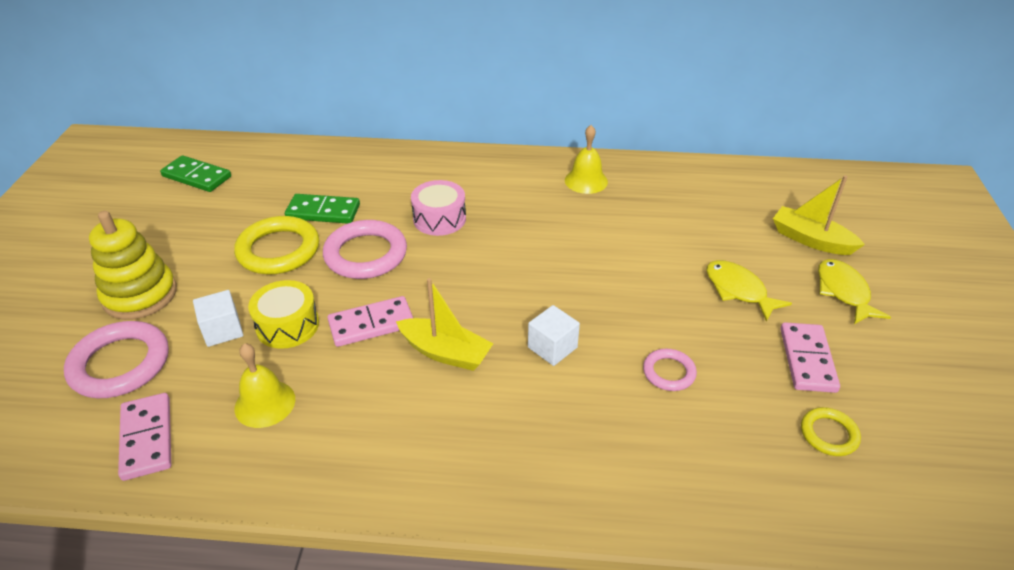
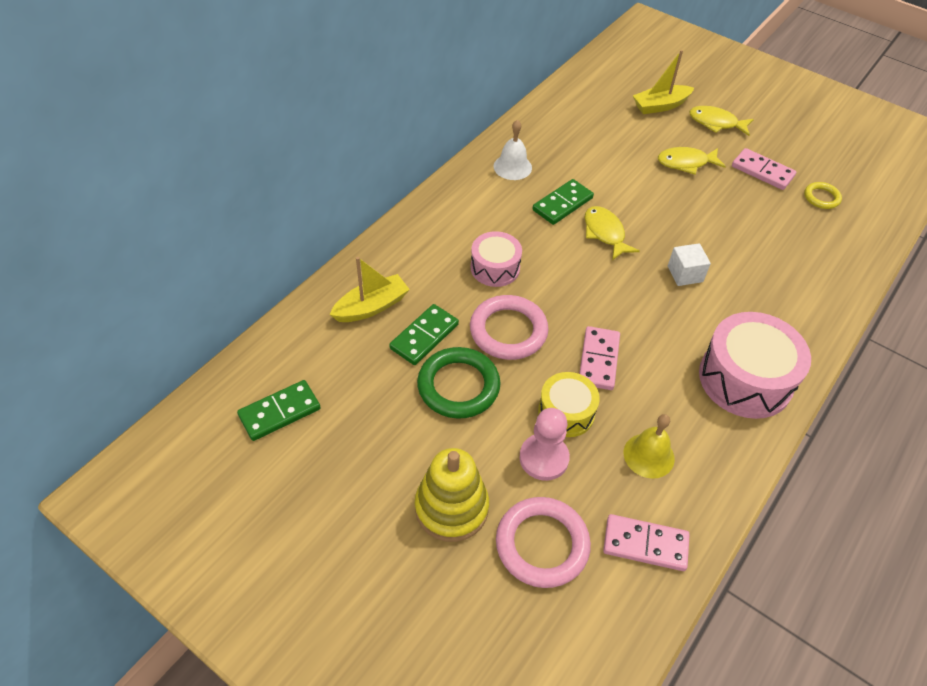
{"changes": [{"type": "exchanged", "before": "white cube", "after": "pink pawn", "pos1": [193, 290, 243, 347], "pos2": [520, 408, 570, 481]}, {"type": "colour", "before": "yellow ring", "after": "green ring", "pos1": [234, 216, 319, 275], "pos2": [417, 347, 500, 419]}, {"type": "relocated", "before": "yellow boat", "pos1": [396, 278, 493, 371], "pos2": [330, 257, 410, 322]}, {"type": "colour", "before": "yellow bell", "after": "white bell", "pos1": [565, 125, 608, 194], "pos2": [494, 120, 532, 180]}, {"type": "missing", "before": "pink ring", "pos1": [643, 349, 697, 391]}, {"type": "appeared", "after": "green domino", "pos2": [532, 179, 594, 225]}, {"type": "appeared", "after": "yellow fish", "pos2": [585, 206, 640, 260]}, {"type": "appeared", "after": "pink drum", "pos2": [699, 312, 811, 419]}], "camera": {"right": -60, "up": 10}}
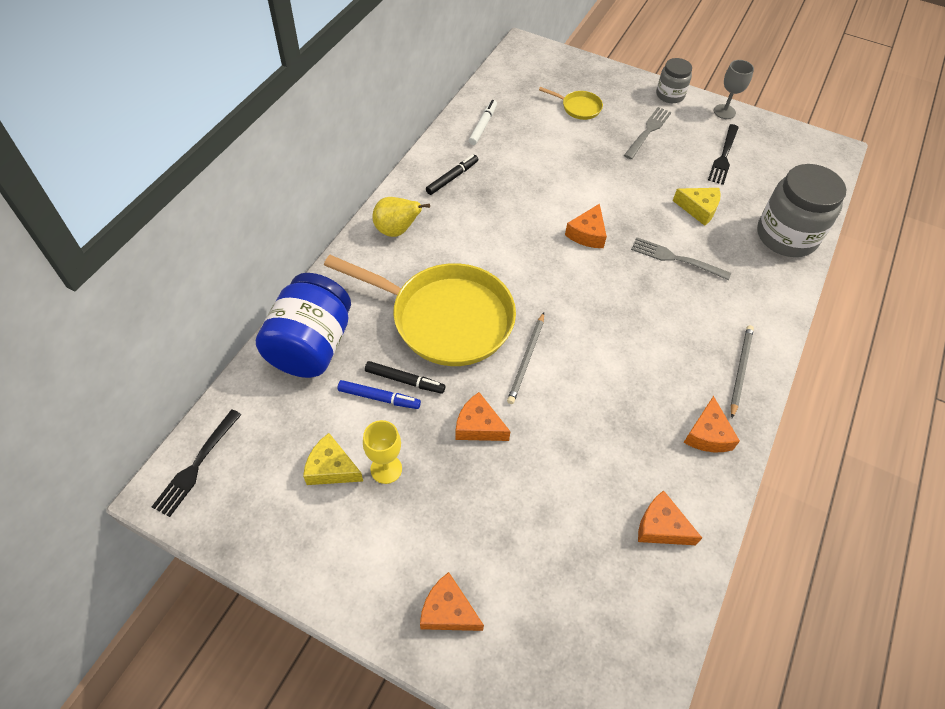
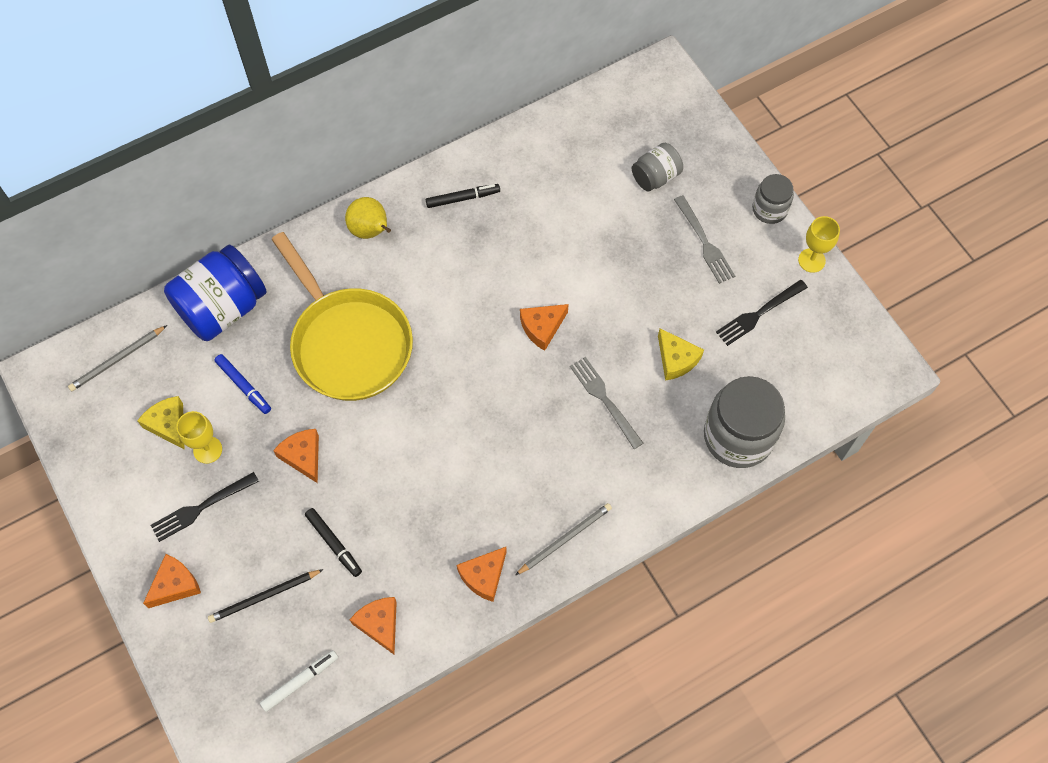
{"changes": [{"type": "relocated", "before": "black fork", "pos1": [152, 409, 242, 517], "pos2": [151, 472, 259, 542]}, {"type": "relocated", "before": "black marker", "pos1": [365, 361, 446, 394], "pos2": [305, 508, 362, 577]}, {"type": "spun", "before": "orange cheese", "pos1": [420, 572, 484, 631], "pos2": [143, 554, 201, 608], "turn": 75}, {"type": "relocated", "before": "white marker", "pos1": [469, 100, 497, 145], "pos2": [260, 650, 338, 712]}, {"type": "relocated", "before": "grey pencil", "pos1": [507, 312, 544, 404], "pos2": [68, 325, 167, 391]}, {"type": "exchanged", "before": "yellow pan", "after": "grey jar", "pos1": [539, 87, 603, 120], "pos2": [632, 143, 683, 192]}, {"type": "spun", "before": "grey fork", "pos1": [624, 107, 672, 159], "pos2": [674, 195, 735, 284], "turn": 90}, {"type": "colour", "before": "grey goblet", "after": "yellow goblet", "pos1": [714, 60, 754, 119], "pos2": [798, 216, 840, 273]}, {"type": "appeared", "after": "black pencil", "pos2": [208, 569, 324, 623]}], "camera": {"right": 35, "up": 10}}
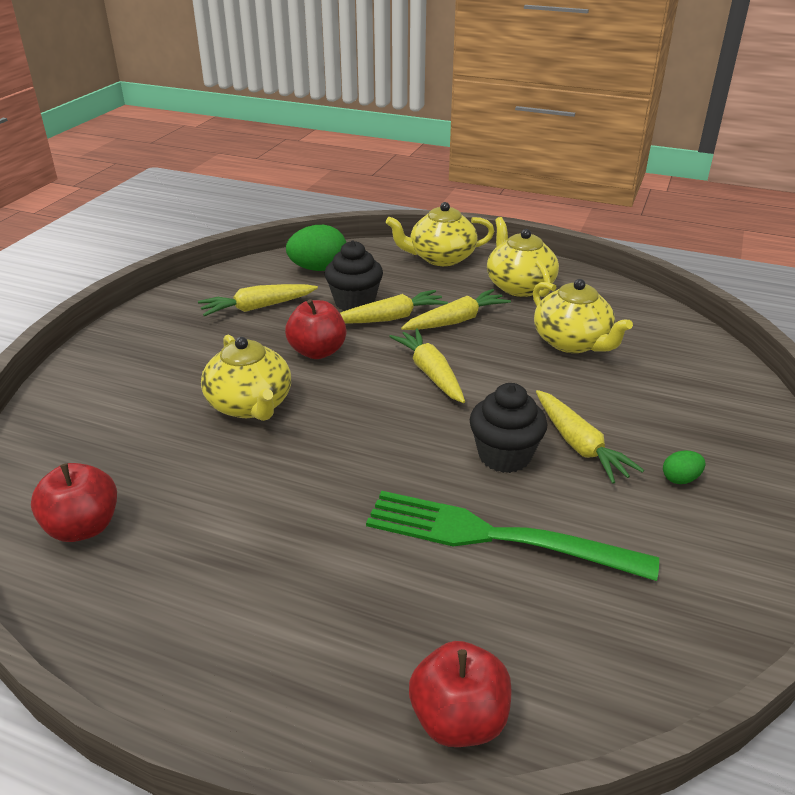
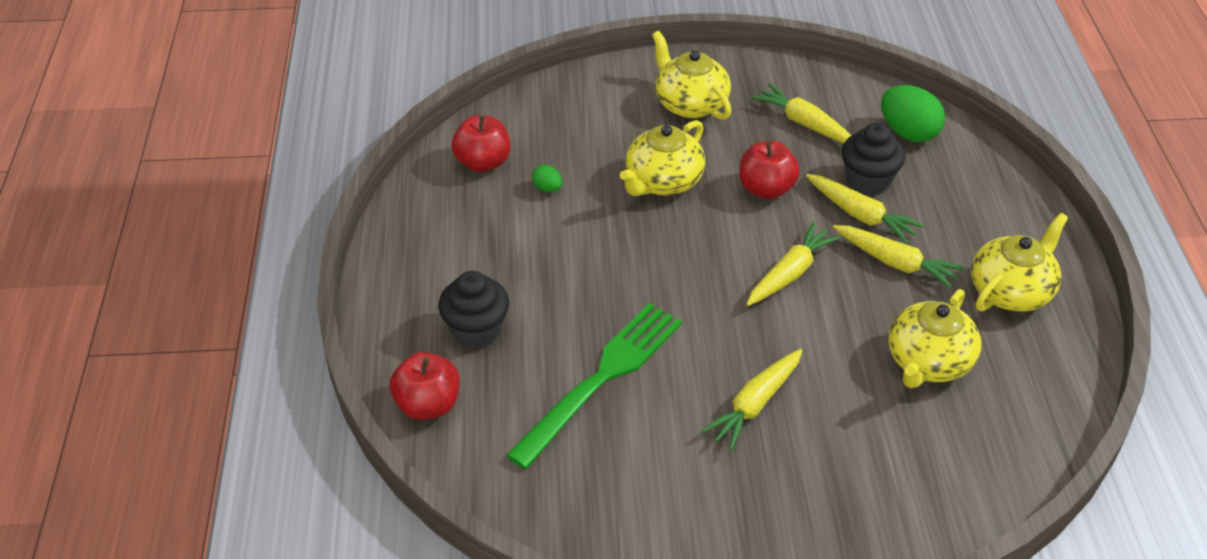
{"changes": [{"type": "spun", "before": "green fork", "pos1": [366, 491, 659, 581], "pos2": [506, 303, 682, 469], "turn": 45}, {"type": "relocated", "before": "yellow teapot", "pos1": [386, 202, 494, 266], "pos2": [652, 31, 731, 120]}, {"type": "relocated", "before": "black cupcake", "pos1": [470, 383, 547, 473], "pos2": [438, 271, 509, 349]}, {"type": "relocated", "before": "green egg", "pos1": [663, 451, 706, 484], "pos2": [532, 165, 562, 192]}], "camera": {"right": 65, "up": 10}}
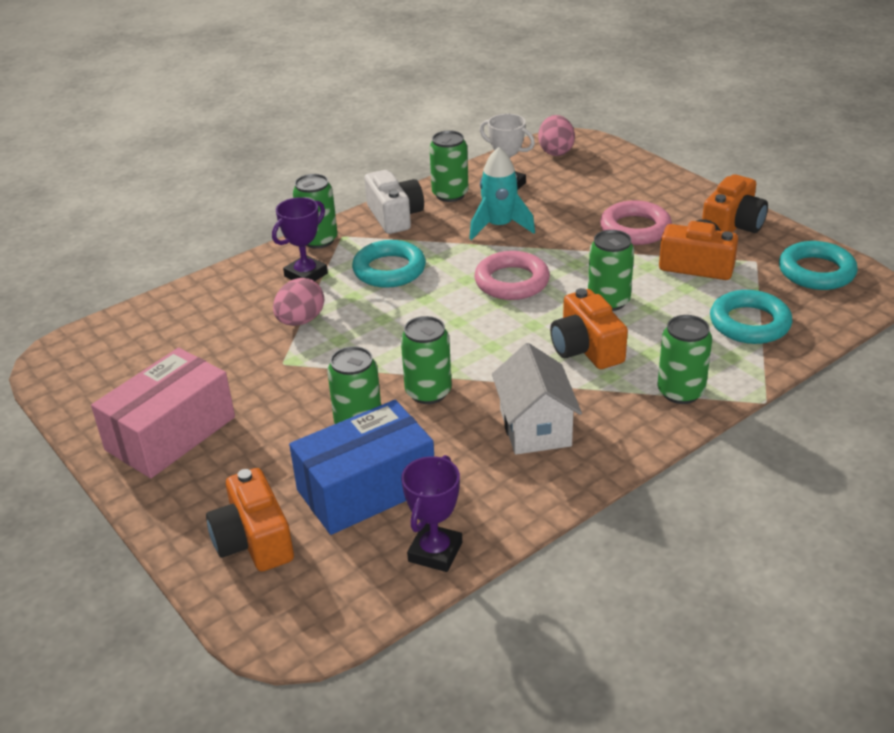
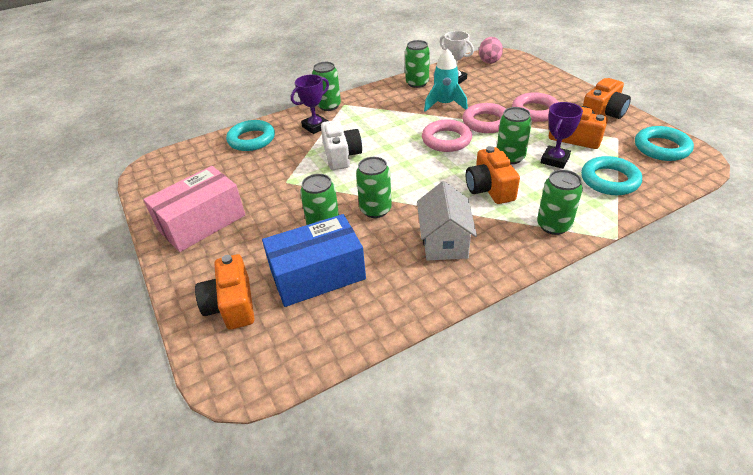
{"changes": [{"type": "missing", "before": "pink egg", "pos1": [273, 278, 324, 326]}, {"type": "relocated", "before": "turquoise ring", "pos1": [352, 240, 426, 288], "pos2": [226, 120, 275, 151]}, {"type": "relocated", "before": "white camera", "pos1": [364, 170, 424, 234], "pos2": [321, 120, 362, 170]}, {"type": "relocated", "before": "purple trophy", "pos1": [401, 455, 462, 572], "pos2": [541, 102, 583, 169]}, {"type": "appeared", "after": "pink ring", "pos2": [462, 103, 506, 133]}], "camera": {"right": 10, "up": 5}}
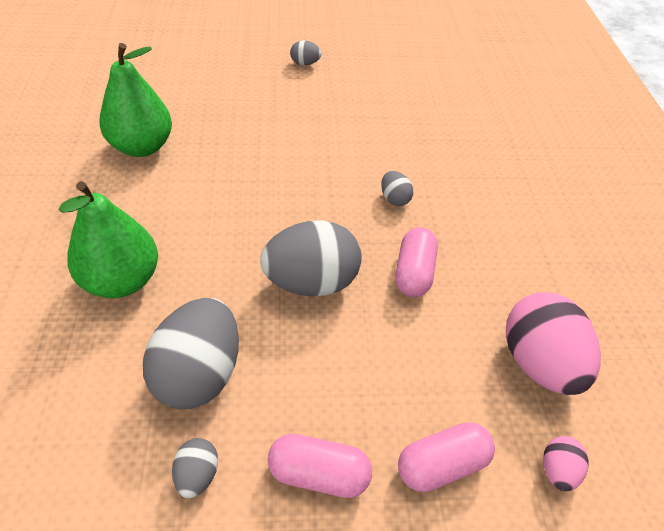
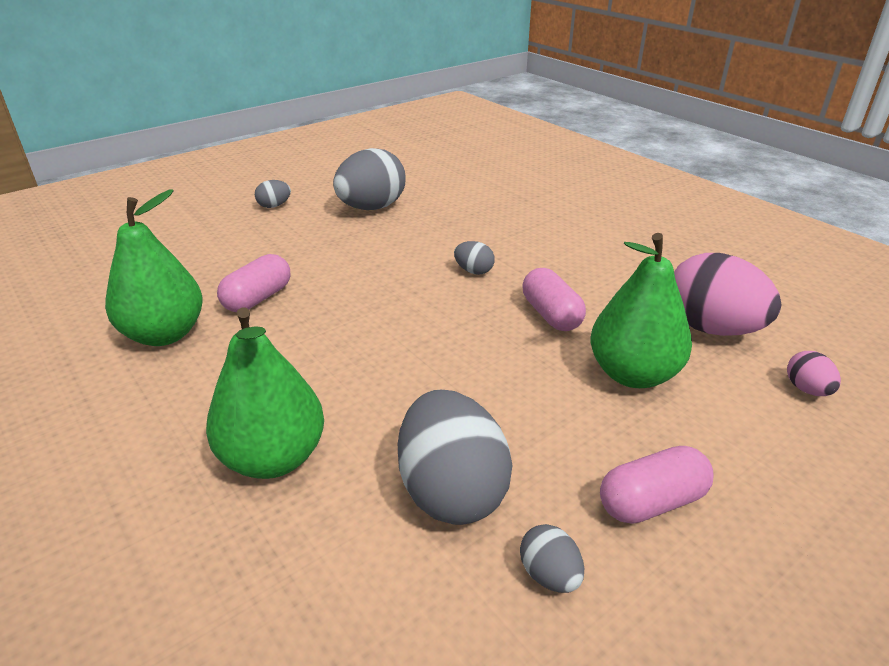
{"changes": [{"type": "relocated", "before": "grey egg", "pos1": [260, 220, 362, 297], "pos2": [333, 148, 406, 210]}, {"type": "relocated", "before": "pink capsule", "pos1": [398, 422, 495, 492], "pos2": [217, 254, 290, 312]}, {"type": "appeared", "after": "green pear", "pos2": [591, 233, 692, 388]}], "camera": {"right": -30, "up": -15}}
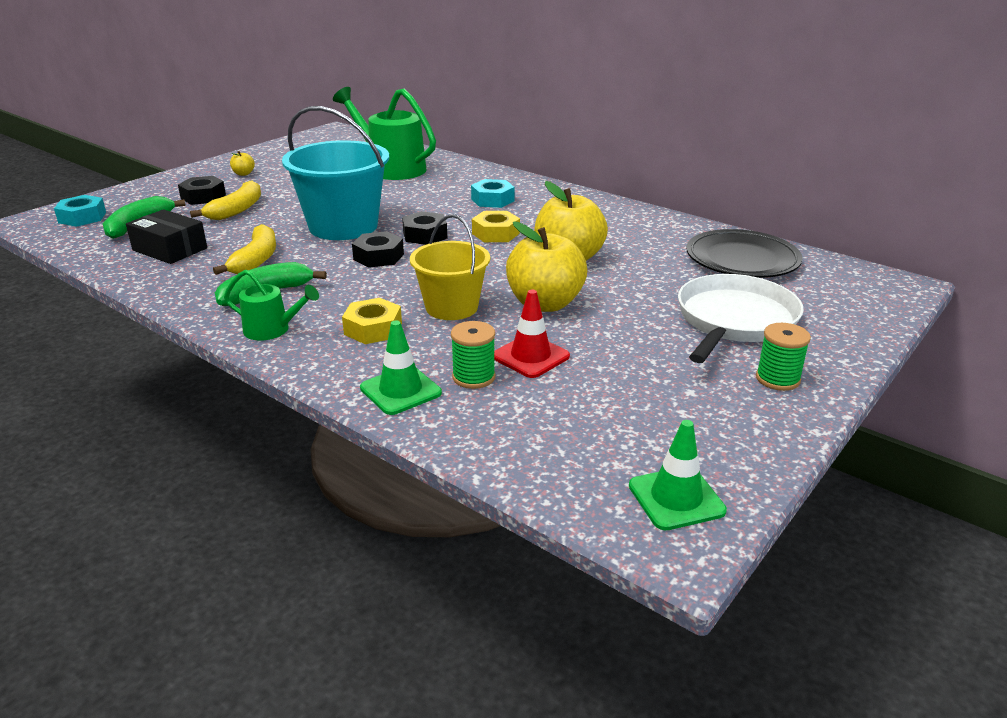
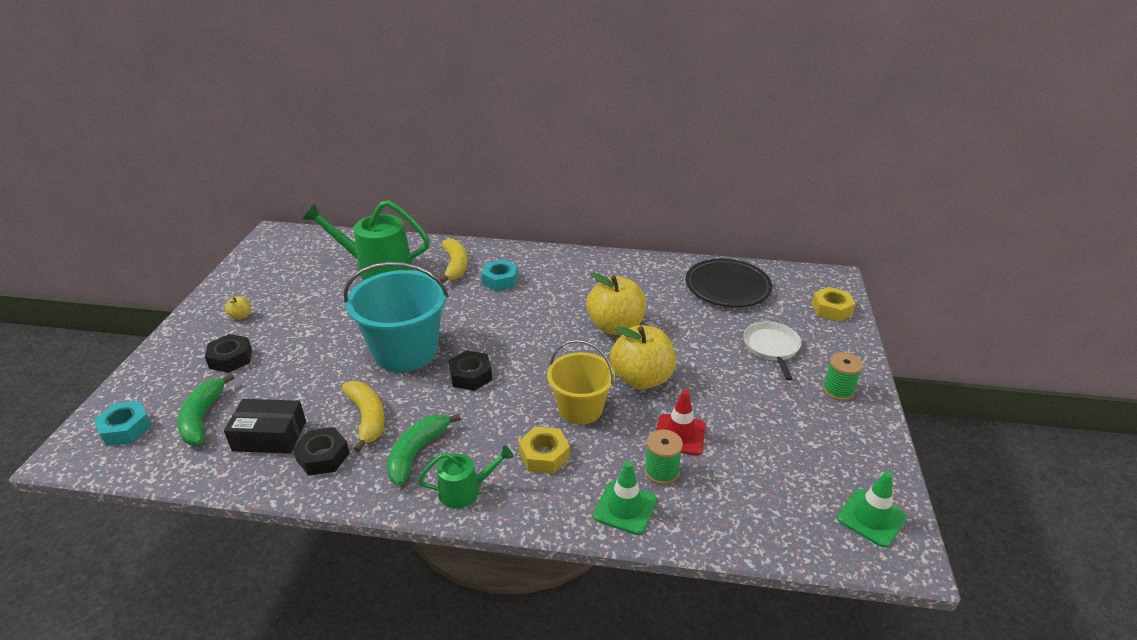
{"changes": [{"type": "relocated", "before": "yellow banana", "pos1": [190, 180, 261, 220], "pos2": [440, 238, 468, 283]}, {"type": "relocated", "before": "black nut", "pos1": [402, 211, 447, 245], "pos2": [293, 427, 349, 476]}, {"type": "relocated", "before": "yellow nut", "pos1": [472, 211, 520, 242], "pos2": [812, 287, 856, 322]}, {"type": "size", "before": "white pan", "pos1": [678, 274, 804, 363], "pos2": [743, 322, 801, 381], "scale": 0.63}], "camera": {"right": -30, "up": 5}}
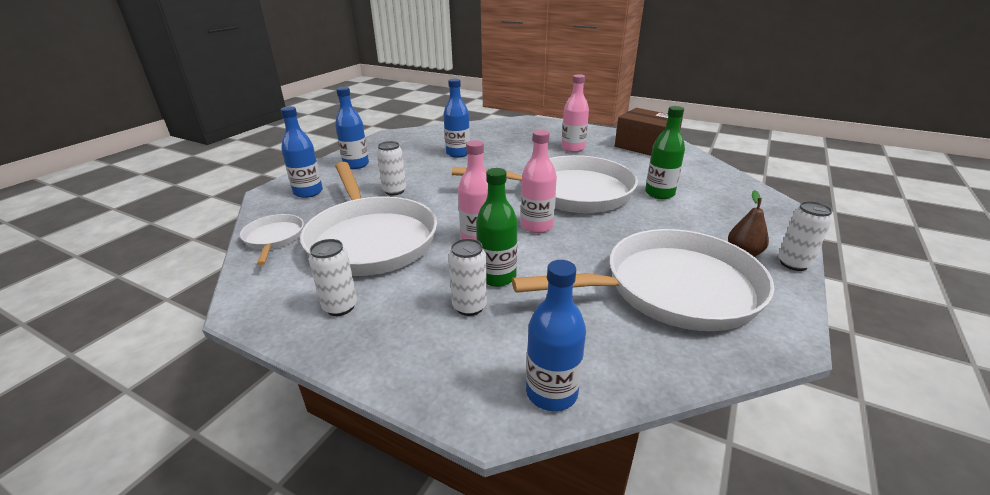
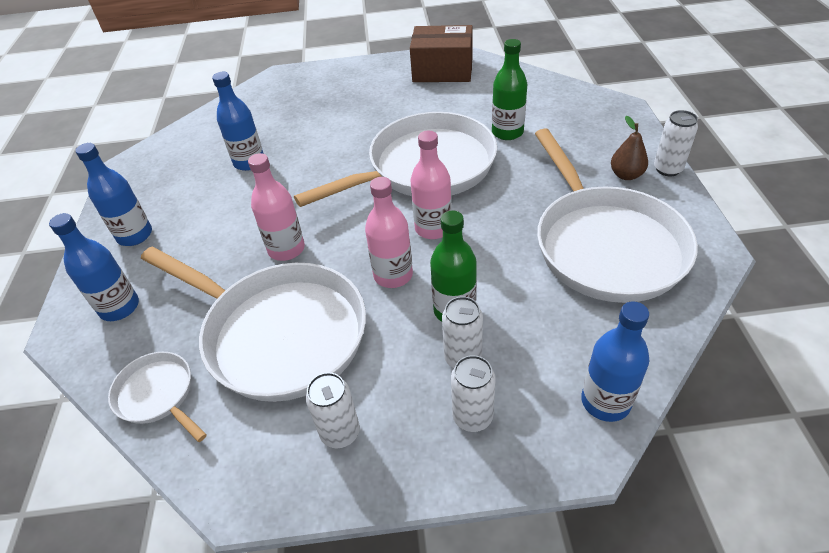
{"changes": [{"type": "relocated", "before": "white can", "pos1": [377, 141, 406, 196], "pos2": [451, 355, 496, 432]}, {"type": "spun", "before": "white pan", "pos1": [512, 229, 774, 331], "pos2": [535, 128, 698, 303], "turn": 120}, {"type": "relocated", "before": "pink bottle", "pos1": [561, 74, 589, 152], "pos2": [248, 153, 305, 261]}], "camera": {"right": -30, "up": 15}}
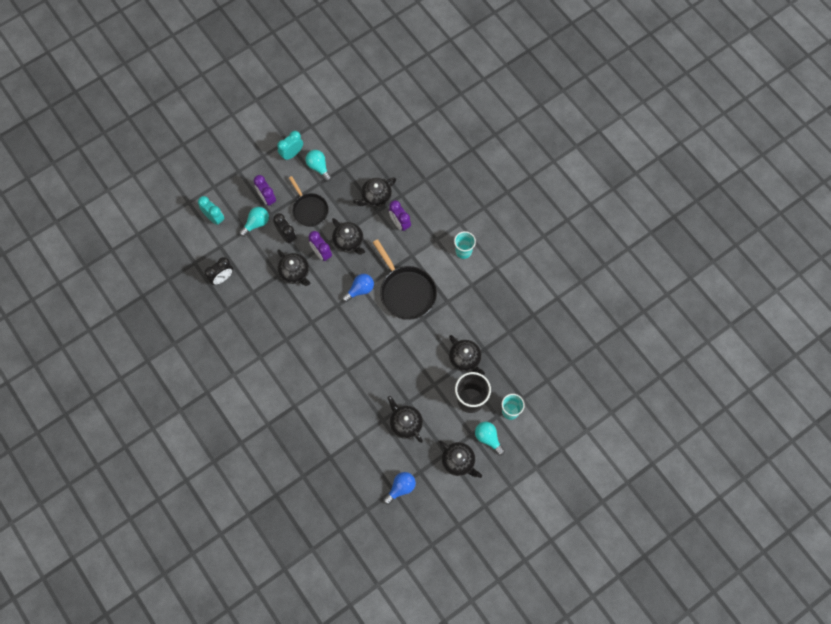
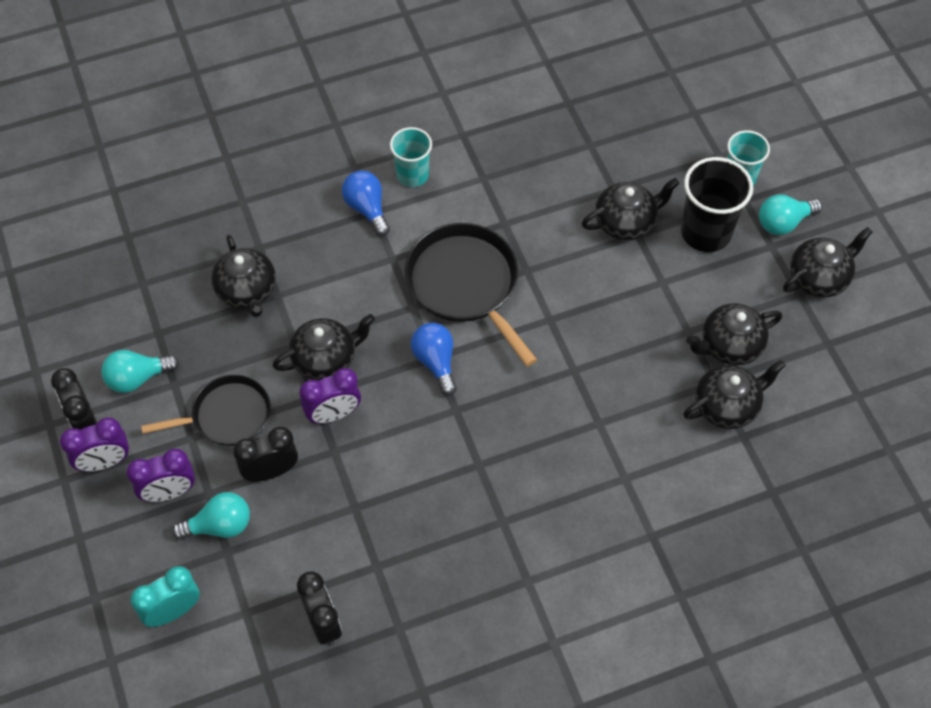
{"changes": [{"type": "spun", "before": "turquoise light bulb", "pos1": [239, 207, 269, 237], "pos2": [172, 492, 250, 540], "turn": 105}, {"type": "colour", "before": "turquoise clock", "after": "black clock", "pos1": [277, 131, 303, 161], "pos2": [51, 368, 97, 430]}, {"type": "relocated", "before": "black teapot", "pos1": [277, 249, 310, 286], "pos2": [683, 360, 786, 429]}, {"type": "spun", "before": "black pan", "pos1": [373, 239, 437, 320], "pos2": [405, 223, 537, 366], "turn": -105}, {"type": "relocated", "before": "blue light bulb", "pos1": [383, 472, 416, 505], "pos2": [342, 170, 390, 236]}, {"type": "relocated", "before": "purple clock", "pos1": [389, 200, 411, 232], "pos2": [60, 417, 129, 472]}], "camera": {"right": -75, "up": -10}}
